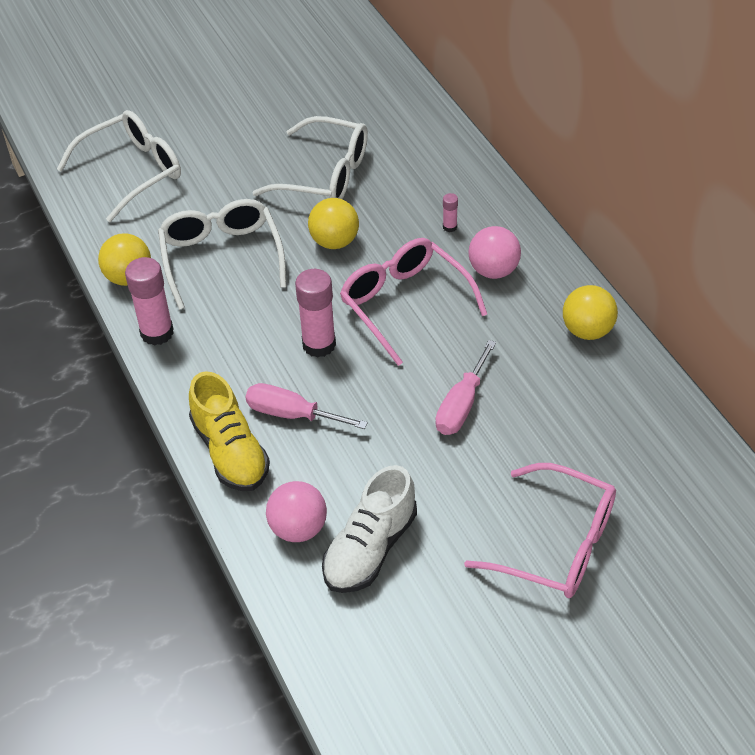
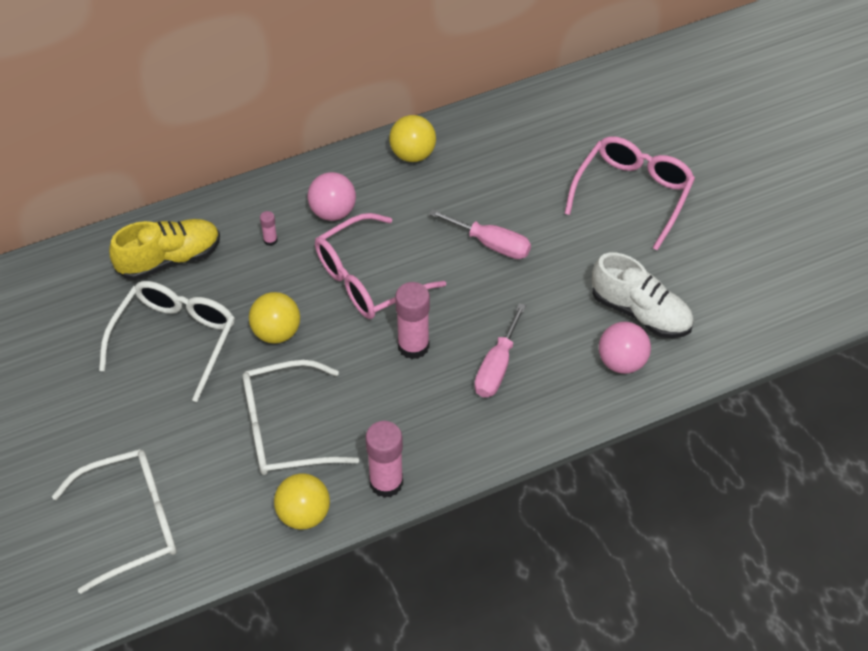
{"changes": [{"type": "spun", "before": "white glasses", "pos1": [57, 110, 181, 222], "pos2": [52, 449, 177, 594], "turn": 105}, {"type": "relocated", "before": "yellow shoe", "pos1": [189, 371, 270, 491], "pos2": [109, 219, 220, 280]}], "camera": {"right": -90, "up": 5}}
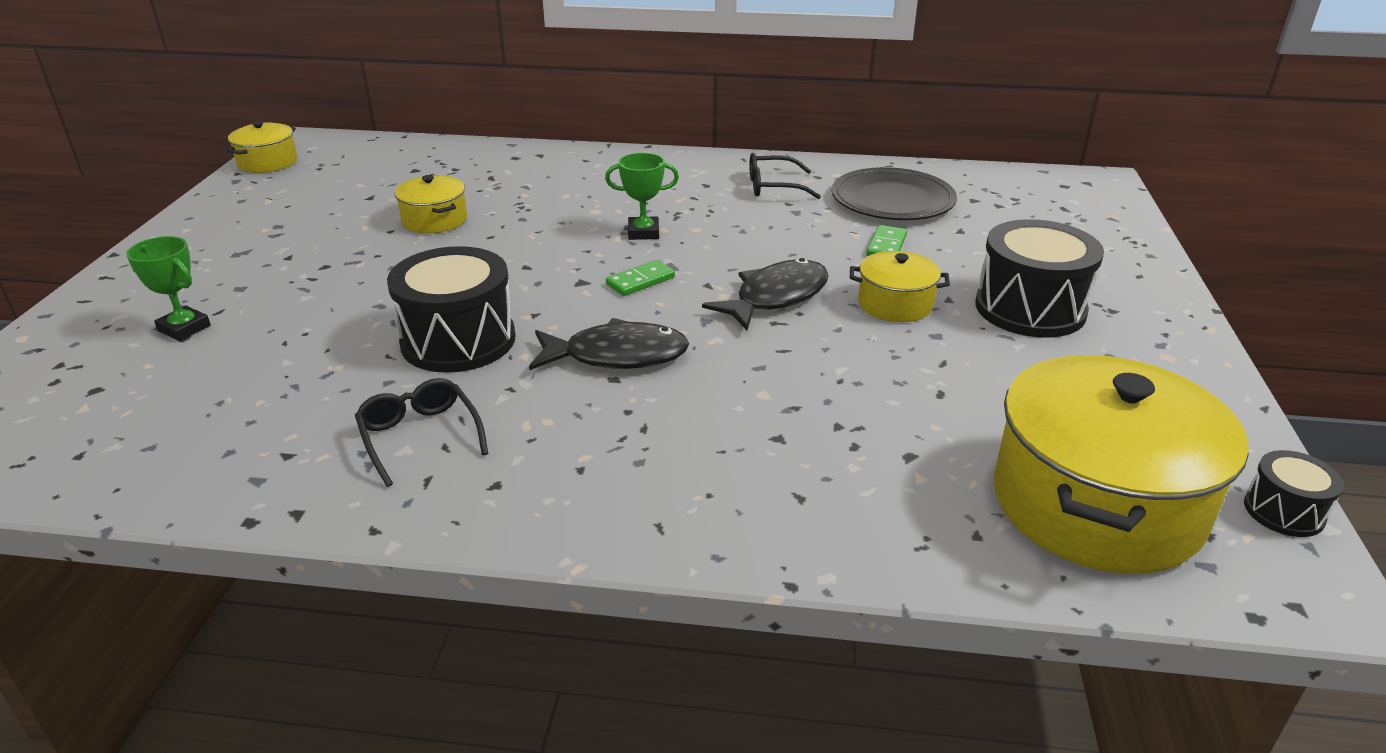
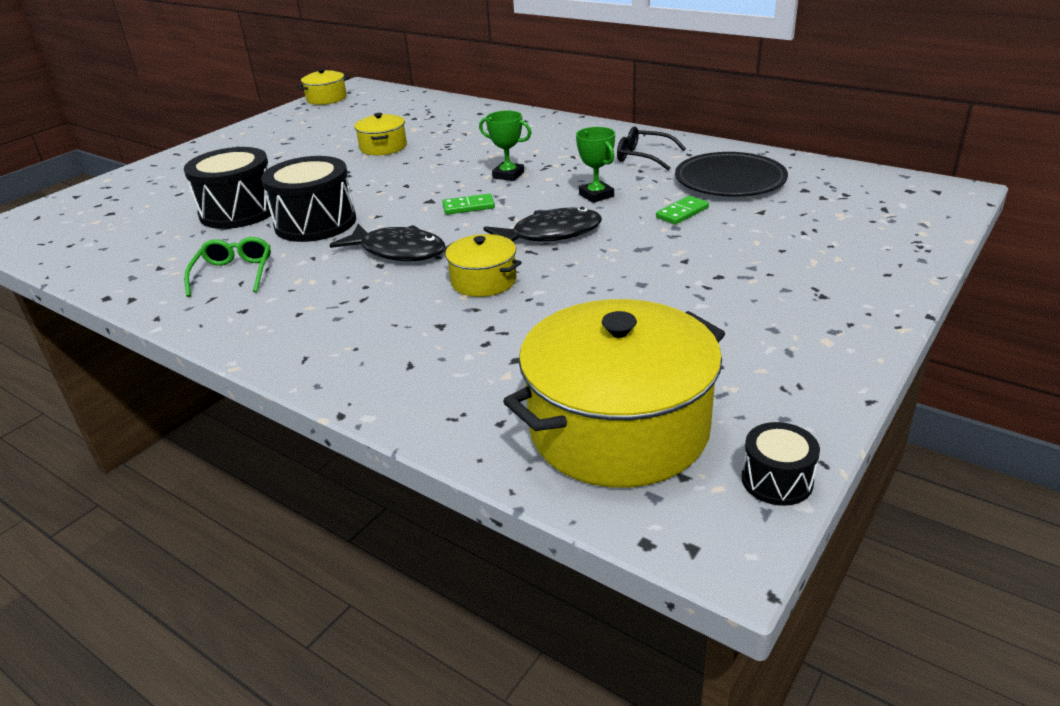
{"changes": [{"type": "relocated", "before": "green trophy", "pos1": [126, 236, 211, 341], "pos2": [576, 127, 615, 203]}, {"type": "colour", "before": "black glasses", "after": "green glasses", "pos1": [355, 378, 488, 487], "pos2": [184, 237, 271, 297]}, {"type": "relocated", "before": "yellow pot", "pos1": [850, 251, 950, 322], "pos2": [443, 234, 522, 297]}, {"type": "relocated", "before": "black drum", "pos1": [975, 219, 1104, 337], "pos2": [184, 147, 273, 229]}], "camera": {"right": 30, "up": 0}}
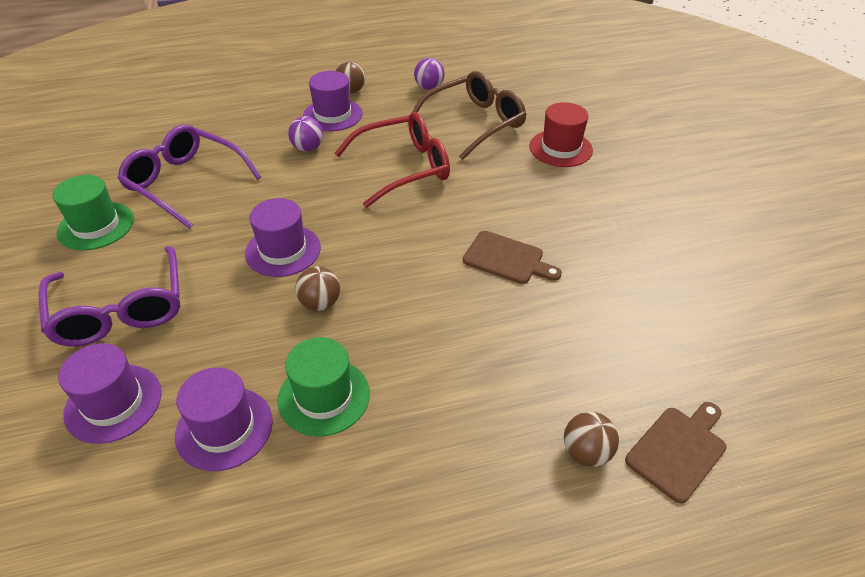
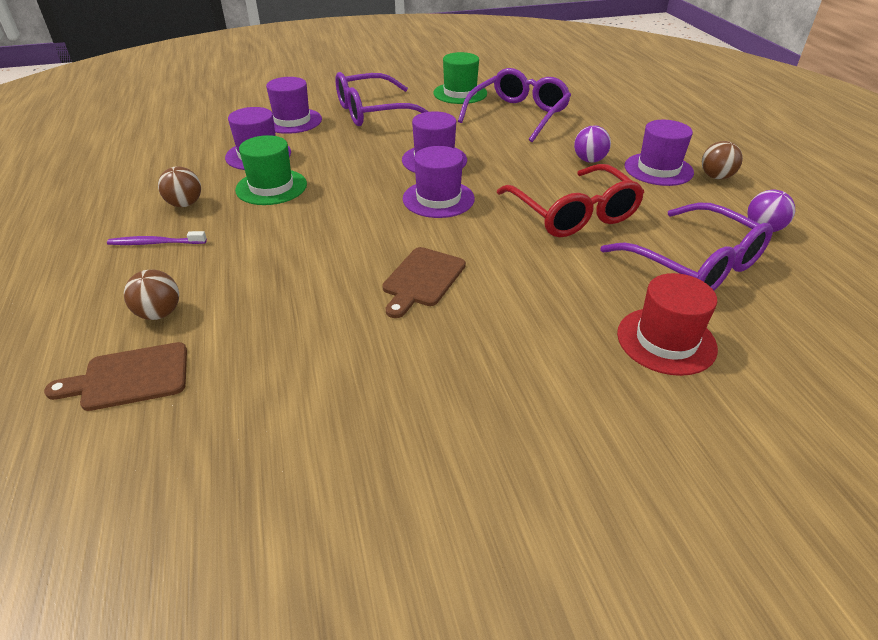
{"changes": [{"type": "relocated", "before": "brown ball", "pos1": [295, 267, 340, 311], "pos2": [158, 166, 201, 207]}, {"type": "colour", "before": "brown glasses", "after": "purple glasses", "pos1": [412, 71, 527, 160], "pos2": [600, 203, 773, 290]}, {"type": "spun", "before": "brown cutting board", "pos1": [625, 402, 727, 504], "pos2": [44, 342, 187, 411], "turn": 120}, {"type": "appeared", "after": "purple toothbrush", "pos2": [107, 231, 207, 245]}, {"type": "appeared", "after": "purple hat", "pos2": [403, 146, 475, 218]}], "camera": {"right": 90, "up": -5}}
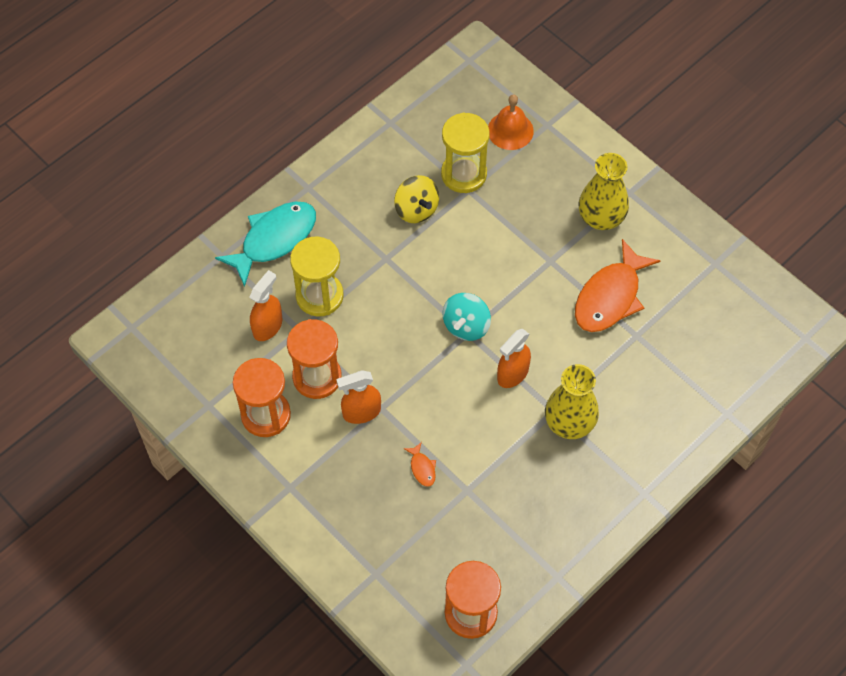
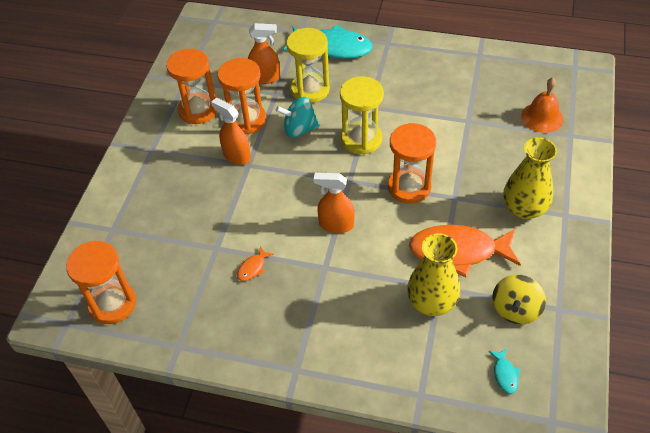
{"changes": [{"type": "relocated", "before": "yellow spinning top", "pos1": [394, 175, 439, 223], "pos2": [492, 275, 546, 325]}, {"type": "relocated", "before": "orange fish", "pos1": [404, 442, 436, 487], "pos2": [237, 246, 274, 281]}, {"type": "relocated", "before": "yellow hourglass", "pos1": [441, 112, 490, 193], "pos2": [340, 76, 384, 155]}, {"type": "relocated", "before": "turquoise spinning top", "pos1": [443, 293, 491, 341], "pos2": [276, 97, 320, 138]}, {"type": "relocated", "before": "yellow vase", "pos1": [545, 364, 599, 439], "pos2": [407, 233, 460, 316]}, {"type": "appeared", "after": "orange hourglass", "pos2": [388, 123, 436, 204]}, {"type": "appeared", "after": "turquoise fish", "pos2": [488, 349, 520, 394]}], "camera": {"right": 60, "up": -10}}
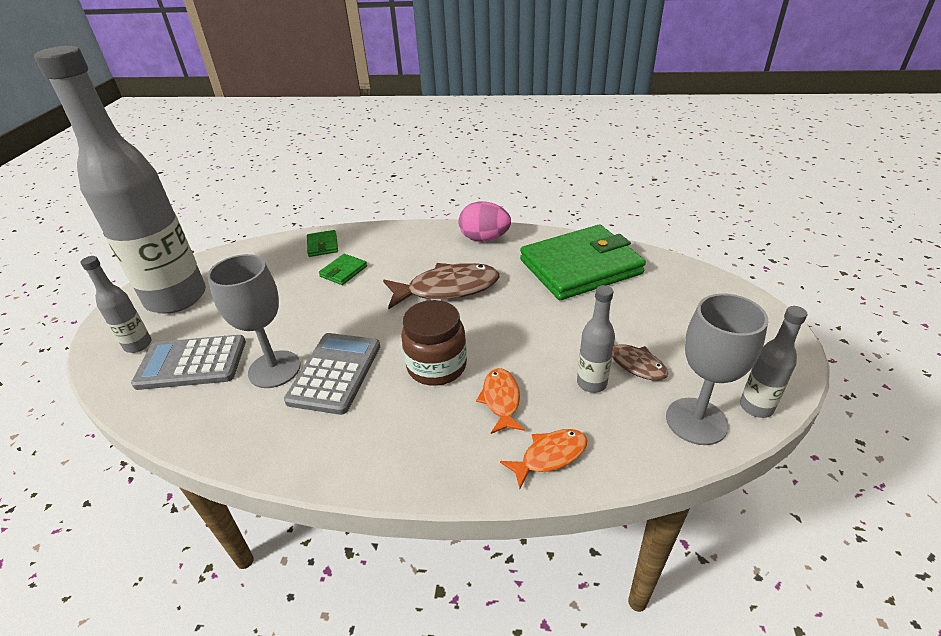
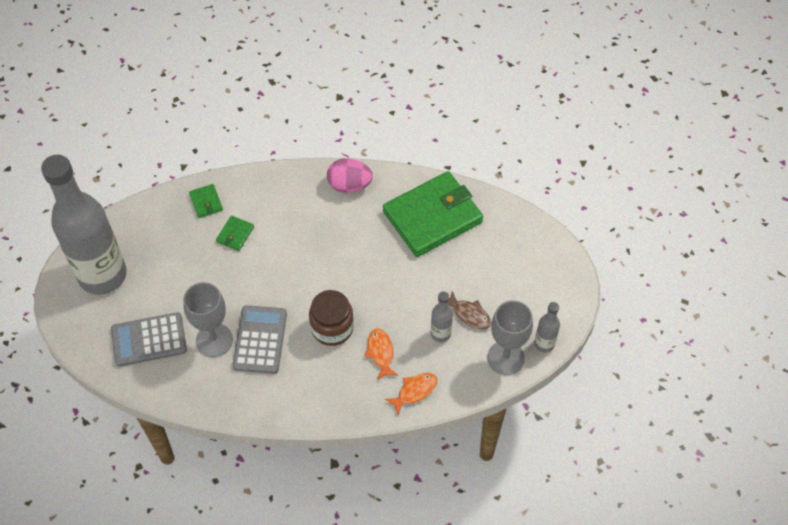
{"changes": [{"type": "missing", "before": "grey bottle", "pos1": [81, 256, 152, 353]}, {"type": "missing", "before": "brown fish", "pos1": [383, 263, 500, 309]}], "camera": {"right": -10, "up": 20}}
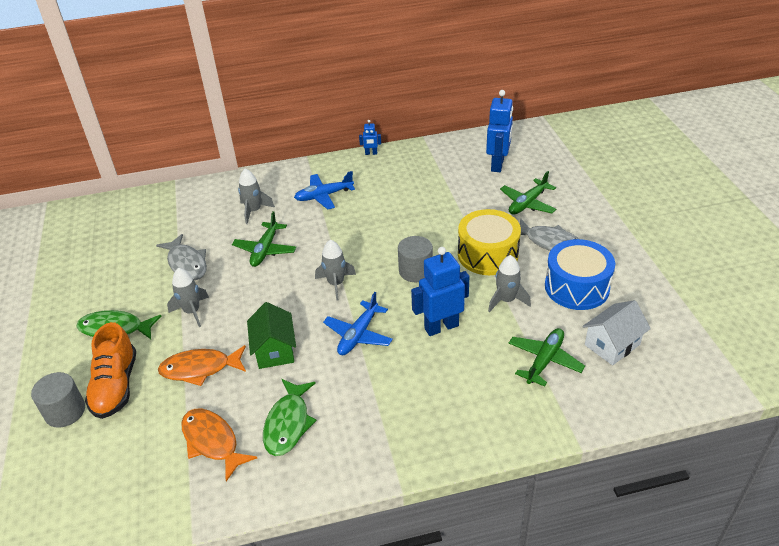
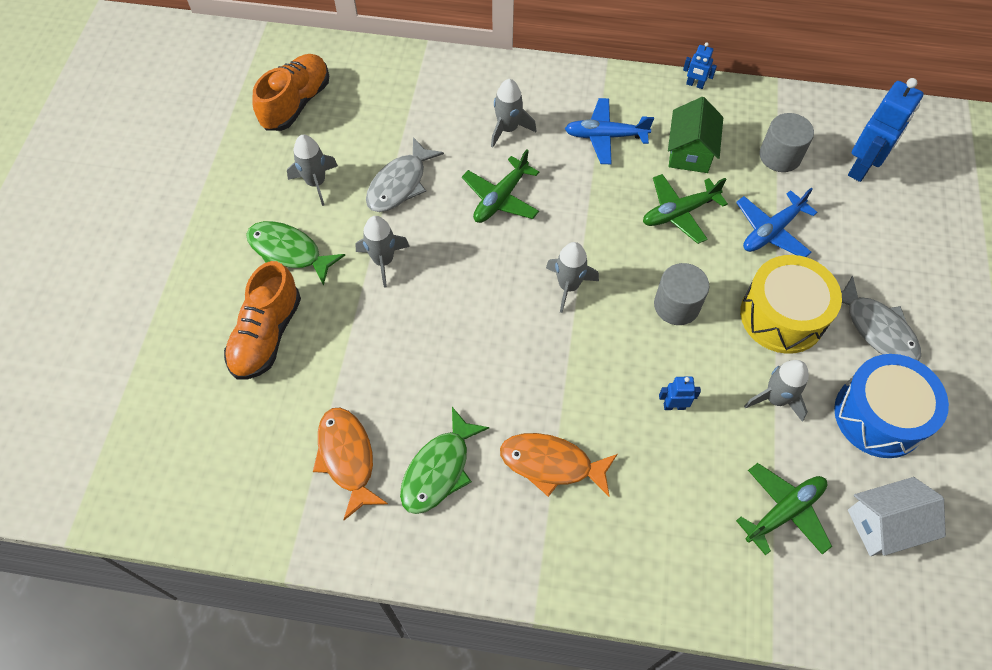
{"changes": [{"type": "relocated", "before": "grey cylinder", "pos1": [31, 372, 85, 428], "pos2": [760, 113, 814, 172]}, {"type": "spun", "before": "grey fish", "pos1": [156, 234, 207, 280], "pos2": [366, 137, 444, 212], "turn": 45}, {"type": "relocated", "before": "orange fish", "pos1": [158, 345, 246, 386], "pos2": [500, 433, 618, 497]}, {"type": "relocated", "before": "green house", "pos1": [247, 302, 296, 369], "pos2": [668, 97, 723, 173]}, {"type": "relocated", "before": "blue plane", "pos1": [323, 292, 393, 355], "pos2": [736, 188, 818, 257]}, {"type": "size", "before": "blue robot", "pos1": [411, 247, 470, 336], "pos2": [659, 376, 701, 410], "scale": 0.48}, {"type": "relocated", "before": "green plane", "pos1": [500, 171, 556, 215], "pos2": [643, 174, 728, 244]}, {"type": "appeared", "after": "orange shoe", "pos2": [253, 54, 329, 131]}, {"type": "appeared", "after": "grey rocket", "pos2": [287, 135, 338, 206]}], "camera": {"right": 20, "up": 20}}
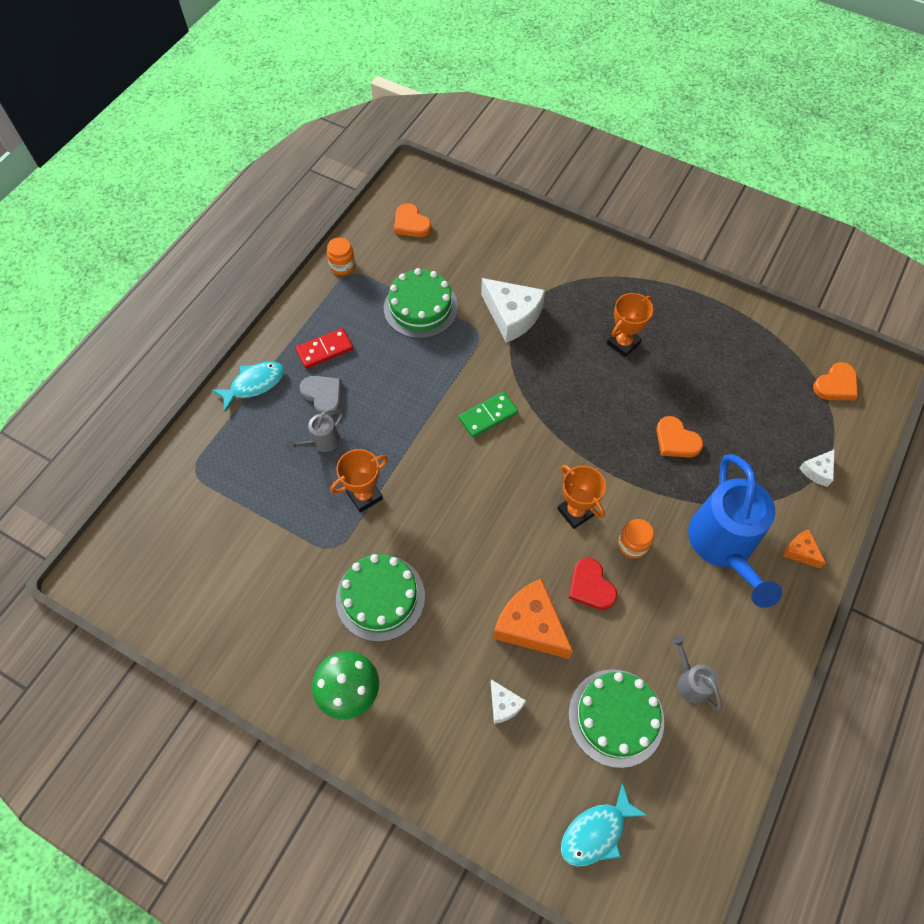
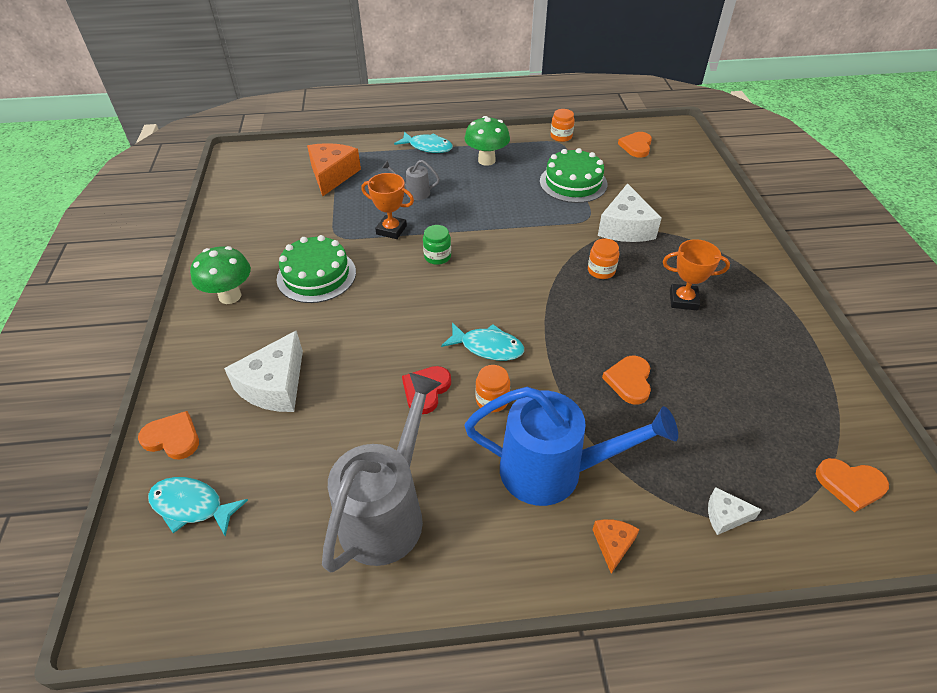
{"changes": [{"type": "exchanged", "before": "red domino", "after": "green mushroom", "pos1": [296, 328, 353, 369], "pos2": [465, 116, 510, 166]}, {"type": "missing", "before": "grey heart", "pos1": [300, 376, 342, 416]}, {"type": "missing", "before": "green domino", "pos1": [459, 392, 518, 437]}, {"type": "size", "before": "white cheese", "pos1": [491, 679, 526, 724], "pos2": [224, 330, 303, 412], "scale": 2.0}, {"type": "relocated", "before": "orange cheese", "pos1": [493, 578, 573, 659], "pos2": [307, 143, 361, 196]}, {"type": "exchanged", "before": "orange trophy", "after": "turquoise fish", "pos1": [557, 465, 606, 529], "pos2": [441, 322, 524, 361]}, {"type": "missing", "before": "green cake", "pos1": [569, 669, 664, 768]}, {"type": "size", "before": "grey watering can", "pos1": [672, 635, 722, 710], "pos2": [322, 373, 442, 573], "scale": 2.23}, {"type": "spun", "before": "blue watering can", "pos1": [688, 454, 782, 608], "pos2": [464, 387, 678, 506], "turn": -135}, {"type": "appeared", "after": "orange heart", "pos2": [138, 411, 199, 460]}, {"type": "appeared", "after": "green jar", "pos2": [423, 225, 451, 265]}, {"type": "appeared", "after": "orange jar", "pos2": [588, 238, 619, 279]}], "camera": {"right": 55, "up": -15}}
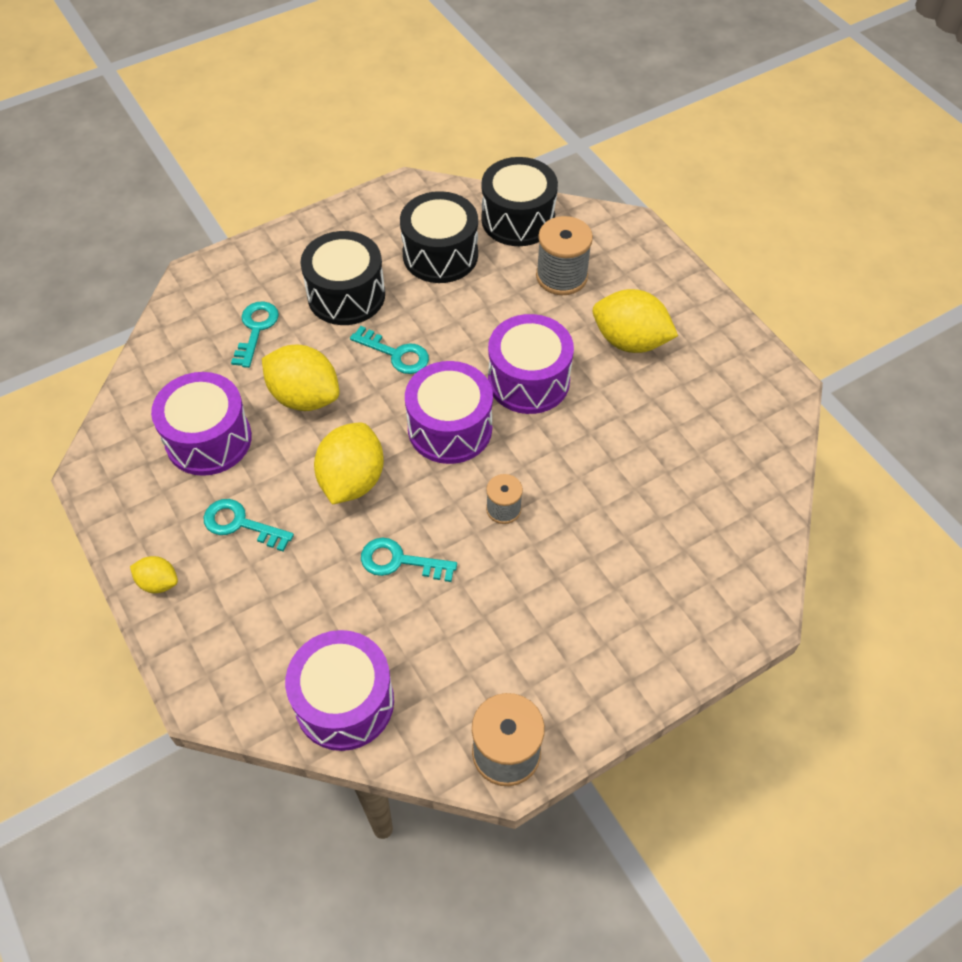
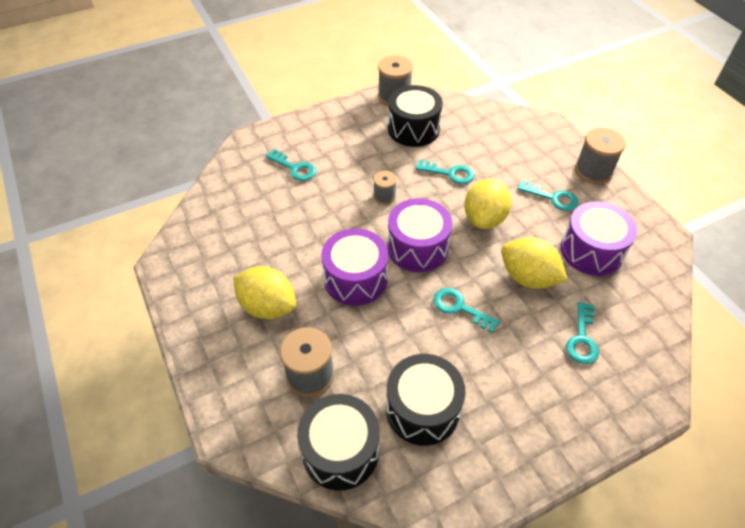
{"changes": [{"type": "exchanged", "before": "yellow lemon", "after": "grey spool", "pos1": [130, 556, 178, 593], "pos2": [575, 127, 626, 184]}, {"type": "missing", "before": "purple drum", "pos1": [285, 630, 394, 751]}, {"type": "relocated", "before": "black drum", "pos1": [300, 231, 385, 325], "pos2": [388, 85, 443, 147]}, {"type": "appeared", "after": "turquoise key", "pos2": [266, 149, 316, 181]}], "camera": {"right": -175, "up": -5}}
